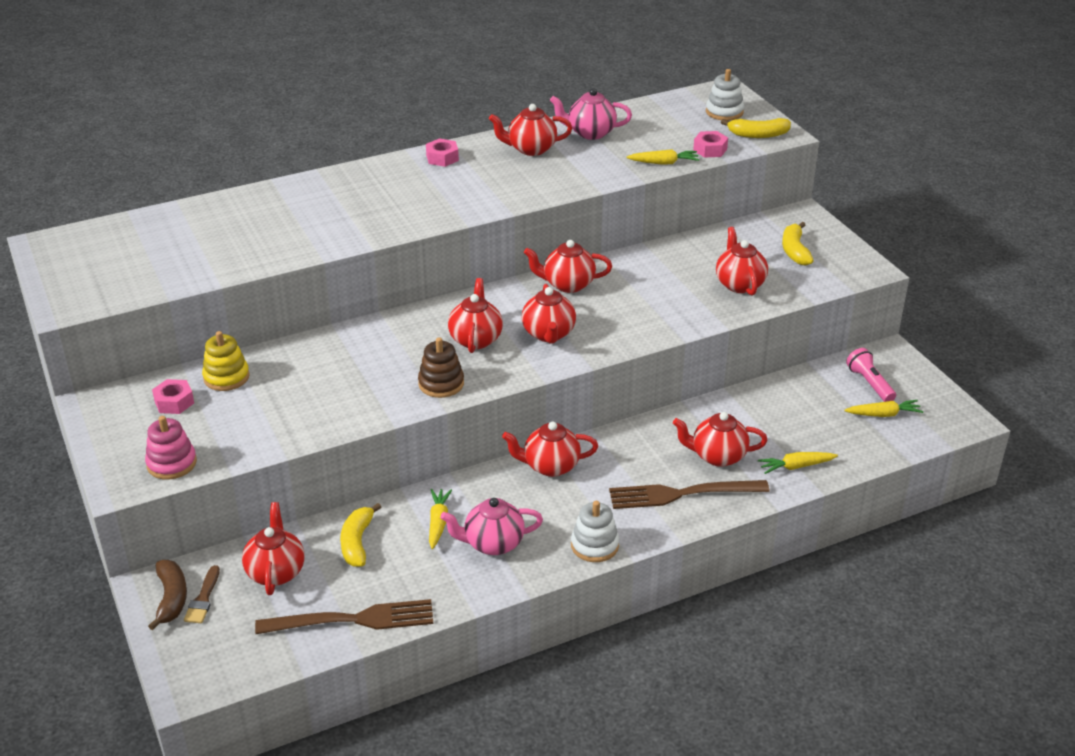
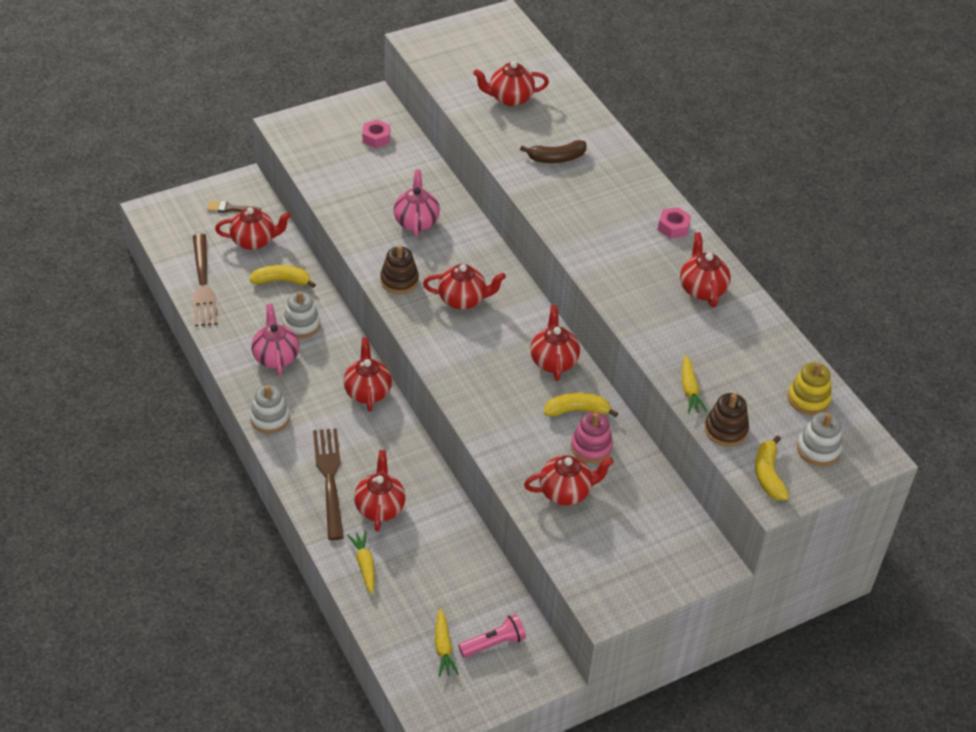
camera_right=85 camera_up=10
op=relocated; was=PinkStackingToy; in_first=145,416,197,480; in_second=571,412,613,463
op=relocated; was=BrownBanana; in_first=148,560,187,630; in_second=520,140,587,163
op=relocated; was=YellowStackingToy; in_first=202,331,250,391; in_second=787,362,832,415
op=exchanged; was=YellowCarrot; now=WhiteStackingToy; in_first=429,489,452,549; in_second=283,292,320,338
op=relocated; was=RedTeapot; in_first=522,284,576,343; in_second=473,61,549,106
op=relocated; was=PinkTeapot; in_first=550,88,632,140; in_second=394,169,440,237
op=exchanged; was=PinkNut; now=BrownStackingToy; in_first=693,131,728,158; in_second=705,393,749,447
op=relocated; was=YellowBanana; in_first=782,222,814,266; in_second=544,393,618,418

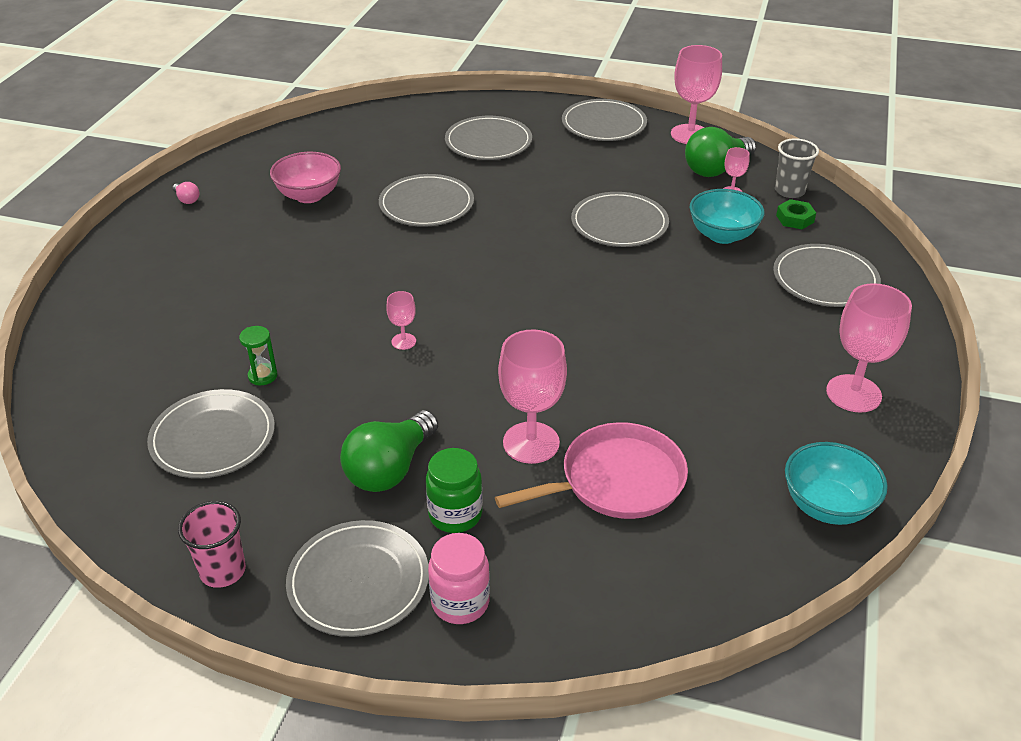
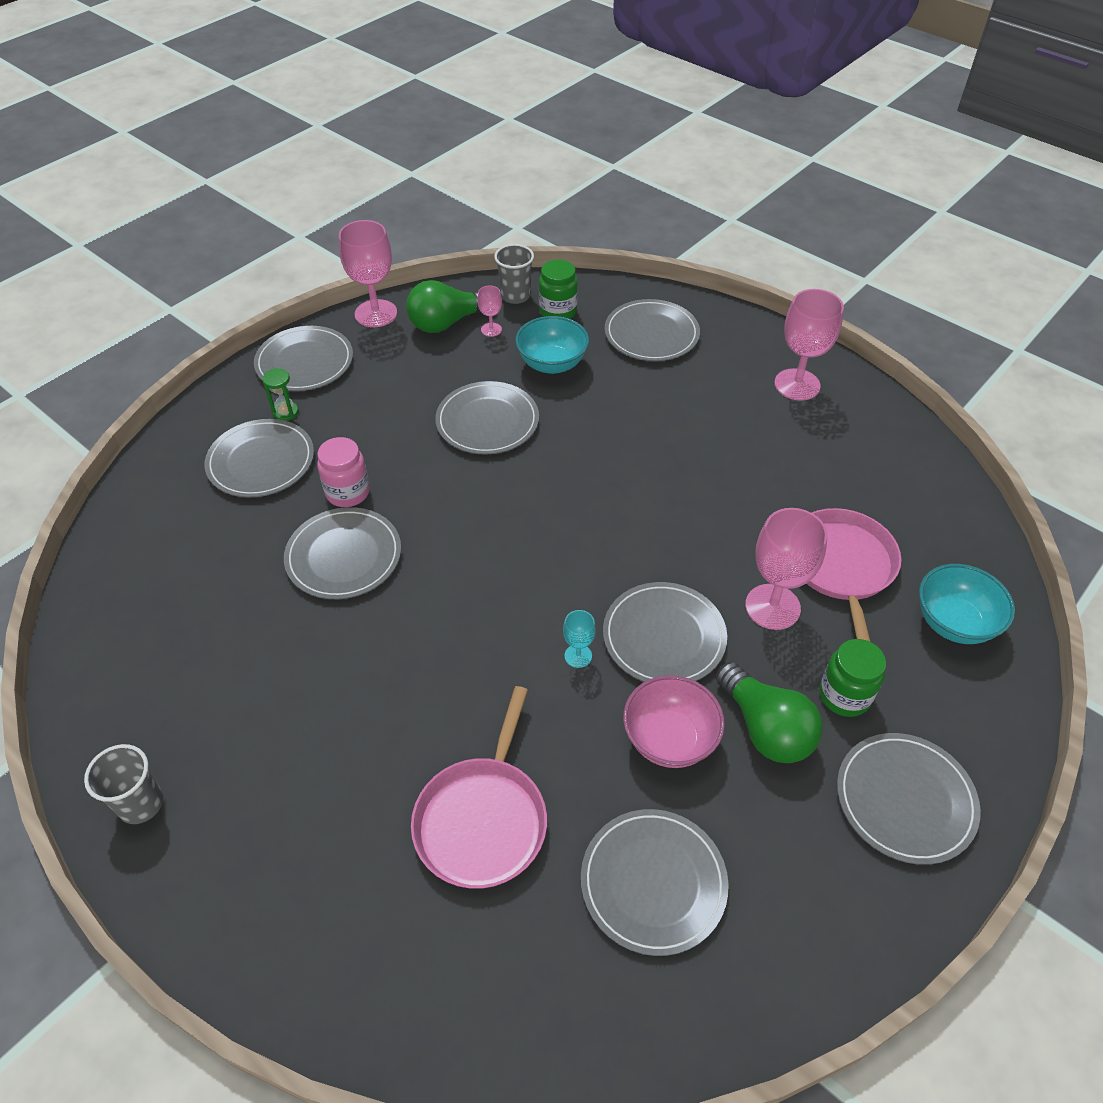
camera_right=-65 camera_up=10
op=exchanged; was=PinkLightBulb; now=GreyCup; in_first=172,182,199,204; in_second=84,744,163,824
op=missing; was=PinkCup; in_first=178,501,246,588
op=relocated; was=GreenHourglass; in_first=239,326,278,385; in_second=262,368,299,421
op=relocated; was=PinkBowl; in_first=270,152,341,203; in_second=623,675,725,768
op=colour; was=PinkGoblet; now=TurquoiseGoblet; in_first=386,291,416,350; in_second=563,610,596,668
op=relocated; was=PinkJar; in_first=428,533,490,624; in_second=317,437,370,507
op=spun; was=GreenLightBulb; in_first=685,127,756,177; in_second=406,280,481,333; clockwise=75
op=exchanged; was=GreenNut; now=GreenJar; in_first=776,199,816,229; in_second=539,259,578,319
op=relocated; was=TurquoiseBowl; in_first=785,442,888,525; in_second=919,564,1015,644
op=appeared; now=PinkPan; in_second=411,686,547,888
op=appeared; now=GreyPlate; in_second=603,582,727,682

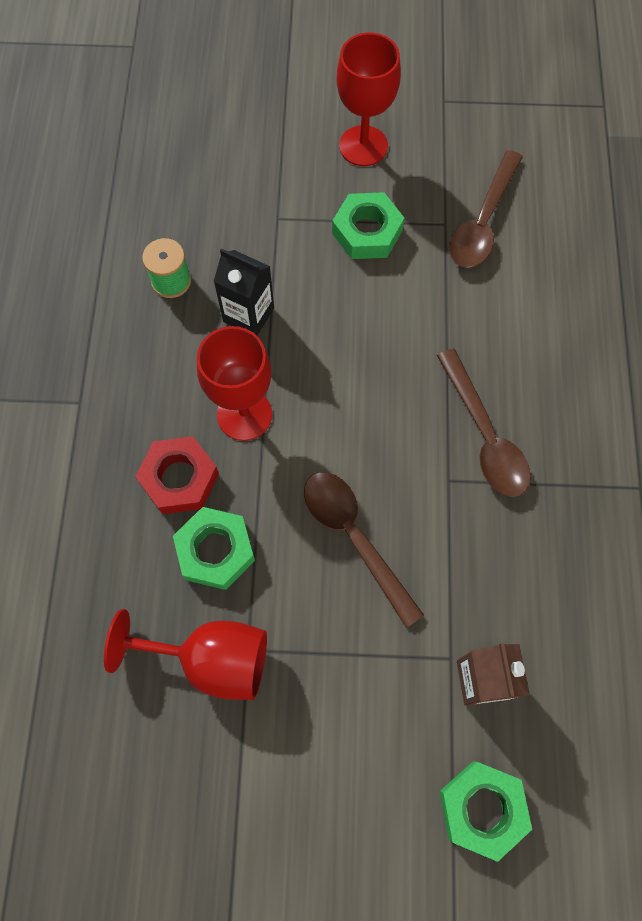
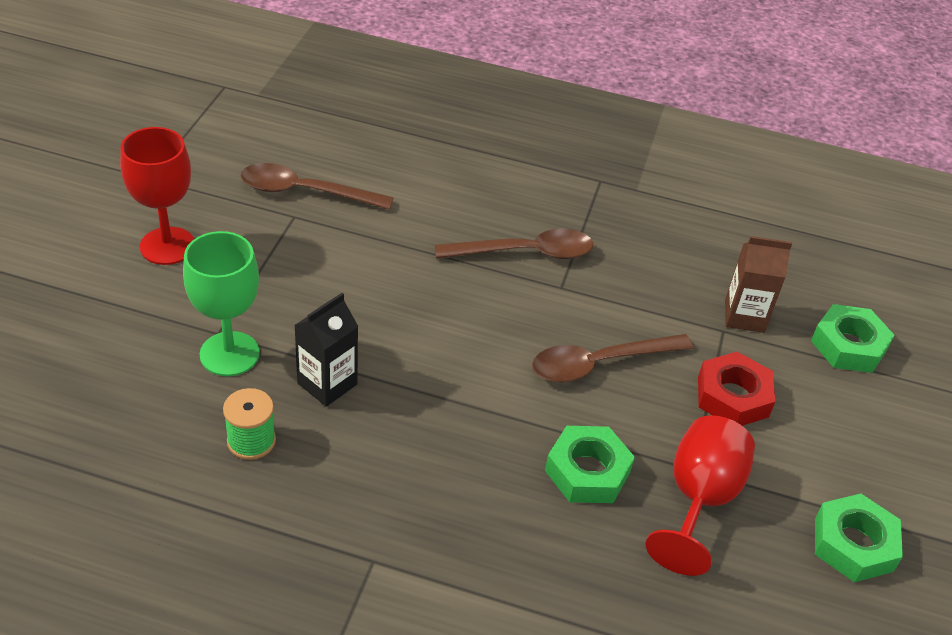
camera_right=-80 camera_up=-25
op=relocated; was=RedNut; in_first=135,436,219,514; in_second=698,352,775,426
op=missing; was=RedGoblet; in_first=197,326,272,441
op=relocated; was=GreenNut; in_first=332,192,405,259; in_second=815,494,903,582
op=spun; was=BrownSpoon; in_first=449,150,523,268; in_second=241,163,394,210; clockwise=150
op=appeared; now=GreenGoblet; in_second=183,231,260,376

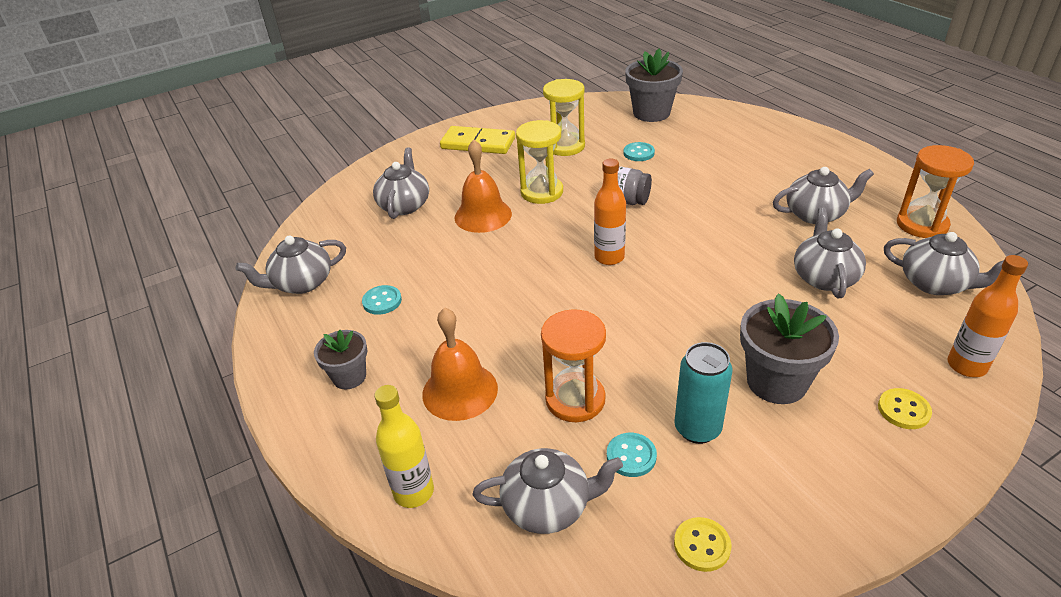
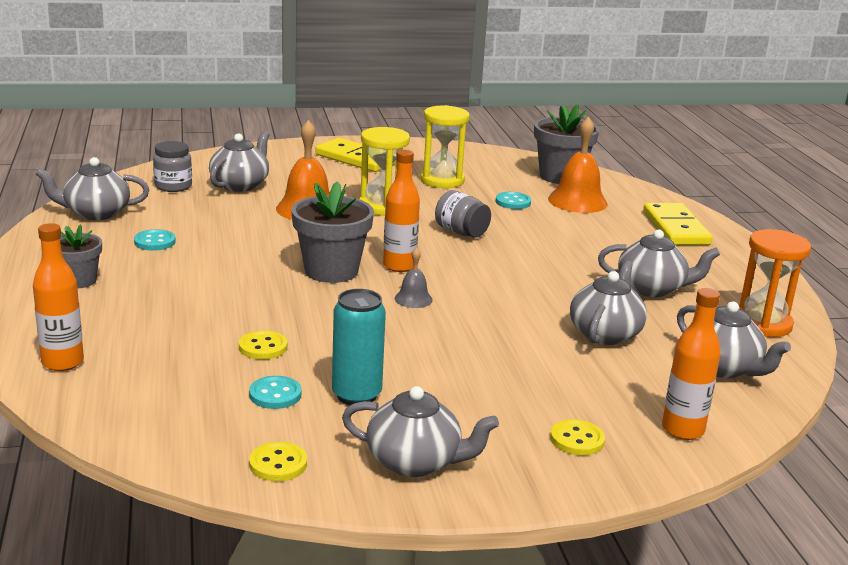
camera_right=15 camera_up=-15
op=colour; was=YellowBottle; now=OrangeBottle; in_first=374,385,434,508; in_second=33,223,84,371
op=relocated; was=OrangeBell; in_first=422,308,498,421; in_second=548,117,608,213
op=relocated; was=GreyTeapot; in_first=473,448,623,534; in_second=342,386,499,477
op=exchanged; was=OrangeHourglass; now=YellowButton; in_first=541,309,606,422; in_second=239,330,287,360
op=relocated; was=GreyFlowerPot; in_first=740,294,839,404; in_second=291,182,374,283
op=appeared; now=GreyJar; in_second=153,141,192,192
op=appeared; now=GreyBell; in_second=395,248,433,308
op=appeared; now=YellowDomino; in_second=643,203,712,245

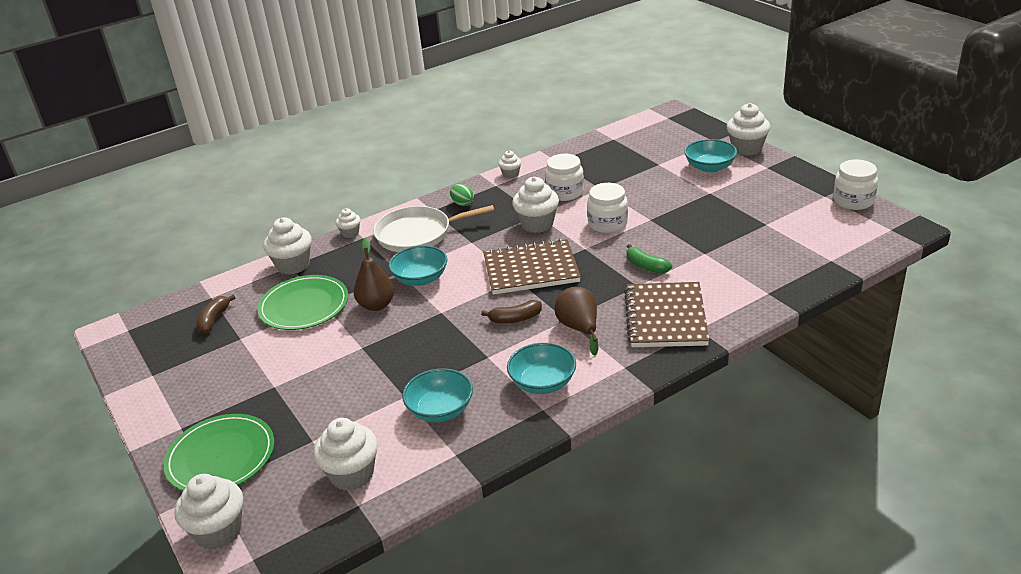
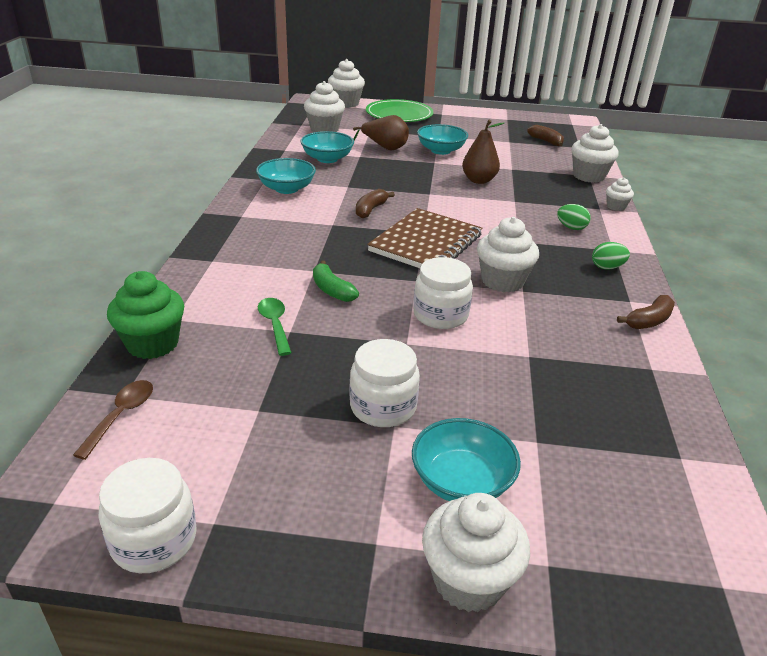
camera_right=125 camera_up=0
op=missing; was=GreenPlate; in_first=257,275,348,330
op=exchanged; was=WhitePan; now=GreenEgg; in_first=373,205,494,252; in_second=557,204,591,230
op=relocated; was=TurquoiseBowl; in_first=389,245,447,286; in_second=417,124,468,155
op=exchanged; was=WhiteCupcake; now=BrownBanana; in_first=498,151,521,179; in_second=617,295,675,329
op=relocated; was=WhiteJar; in_first=545,154,584,201; in_second=350,339,420,427
op=relocated; was=BrownPear; in_first=555,287,599,355; in_second=353,115,409,151
op=missing; was=BrownNotebook; in_first=624,282,709,347
op=spun; was=GreenBanana; in_first=627,244,672,273; in_second=313,261,359,302; clockwise=-120
op=appeared; now=BrownSpoon; in_second=73,380,153,460
op=appeared; now=GreenCupcake; in_second=107,271,184,359
op=appeared; now=GreenSpoon; in_second=258,298,292,356

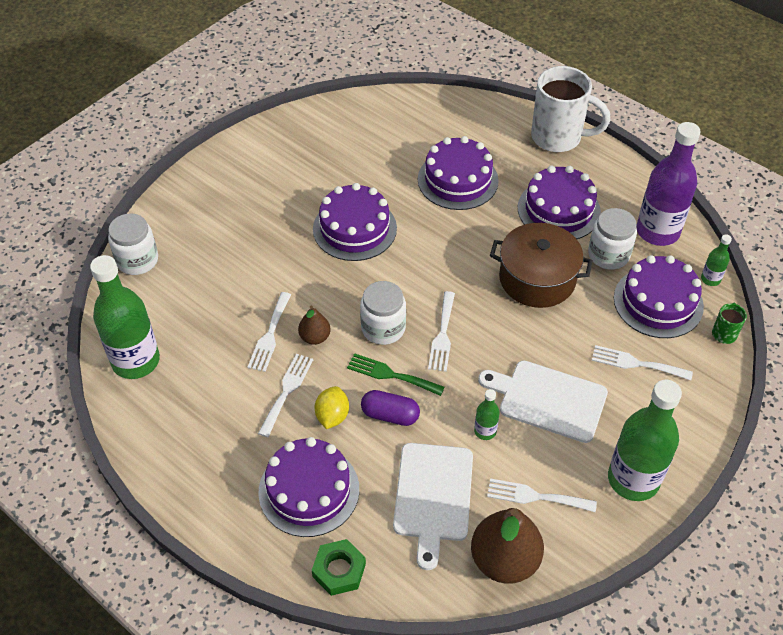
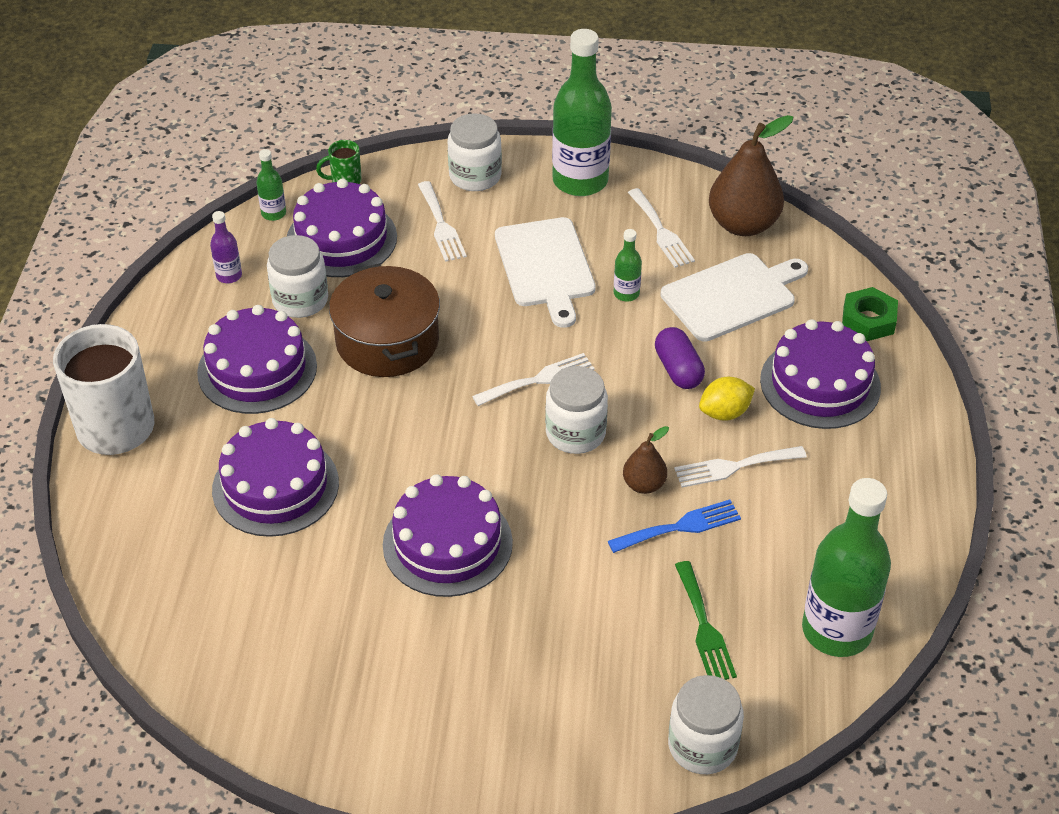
camera_right=-125 camera_up=-5
op=colour; was=WhiteFork; now=BlueFork; in_first=248,292,291,372; in_second=608,500,741,553
op=relocated; was=GreenFork; in_first=347,353,444,396; in_second=675,561,737,680
op=size; was=PurpleBottle; in_first=636,122,700,246; in_second=210,211,242,283; ratio=0.44
op=appeared; now=WhiteJar; in_second=448,113,502,191

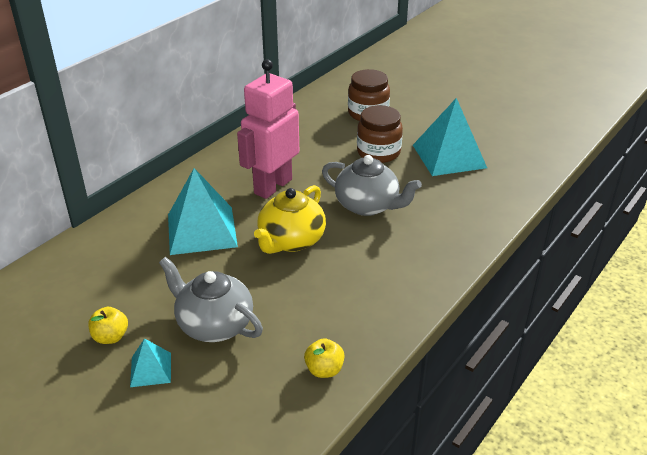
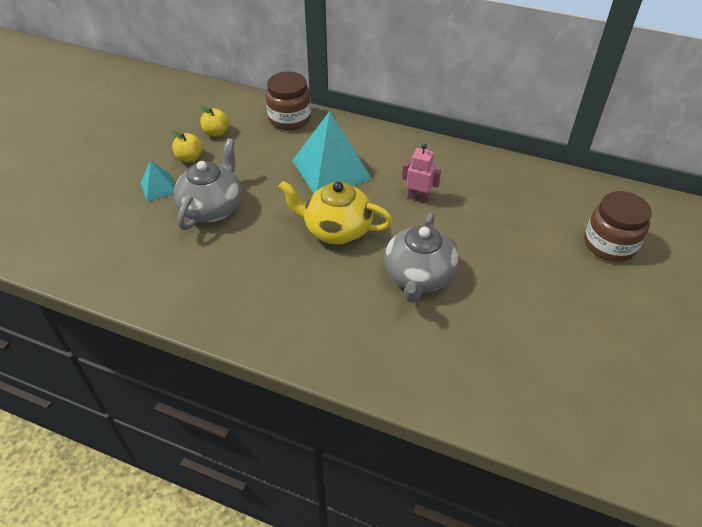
camera_right=75 camera_up=10
op=size; was=PinkRobot; in_first=237,59,299,199; in_second=402,144,441,203; ratio=0.47
op=relocated; was=YellowApple; in_first=304,338,345,378; in_second=200,106,229,137
op=relocated; was=BrownJar; in_first=357,105,403,163; in_second=266,72,311,130
op=missing; was=TurquoisePyramid; in_first=413,98,487,176

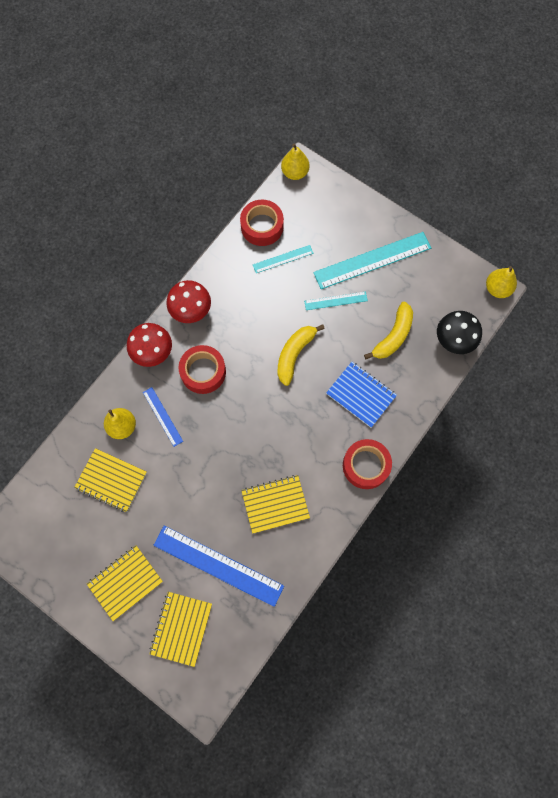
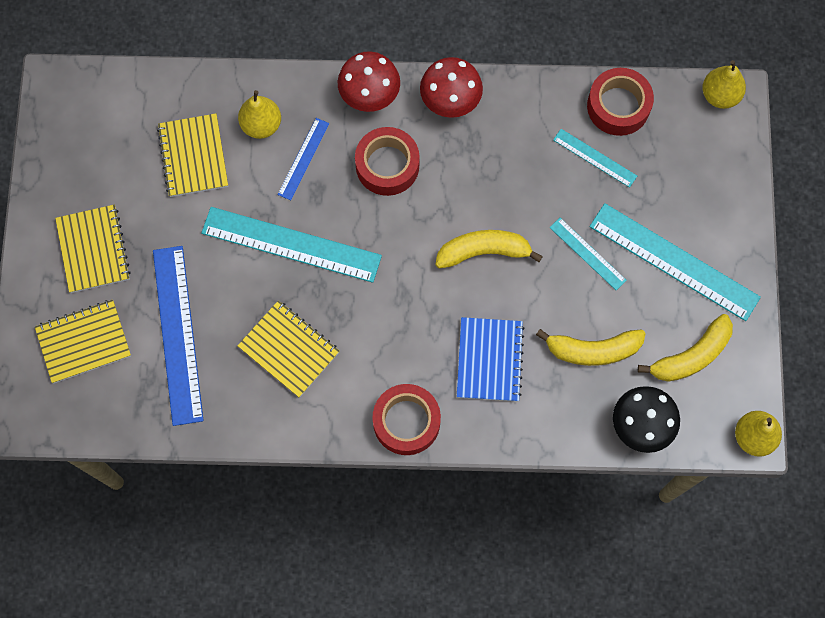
camera_right=55 camera_up=0
op=spun; was=YellowNotebook; in_first=87,545,163,621; in_second=55,205,131,293; clockwise=60
op=appeared; now=TurquoiseRuler; in_second=201,207,382,283
op=appeared; now=YellowBanana; in_second=638,314,733,382

